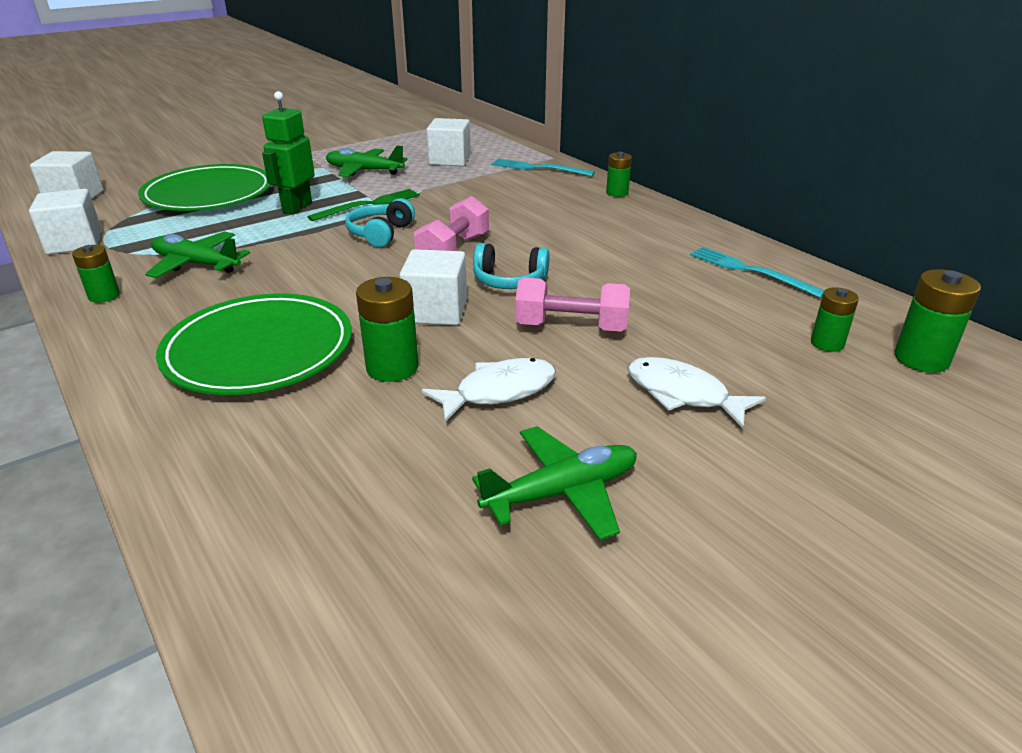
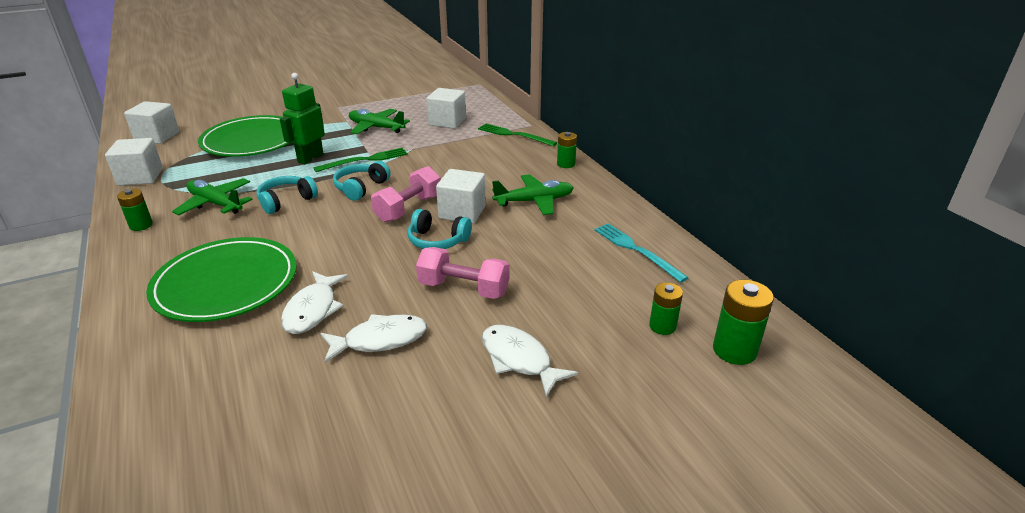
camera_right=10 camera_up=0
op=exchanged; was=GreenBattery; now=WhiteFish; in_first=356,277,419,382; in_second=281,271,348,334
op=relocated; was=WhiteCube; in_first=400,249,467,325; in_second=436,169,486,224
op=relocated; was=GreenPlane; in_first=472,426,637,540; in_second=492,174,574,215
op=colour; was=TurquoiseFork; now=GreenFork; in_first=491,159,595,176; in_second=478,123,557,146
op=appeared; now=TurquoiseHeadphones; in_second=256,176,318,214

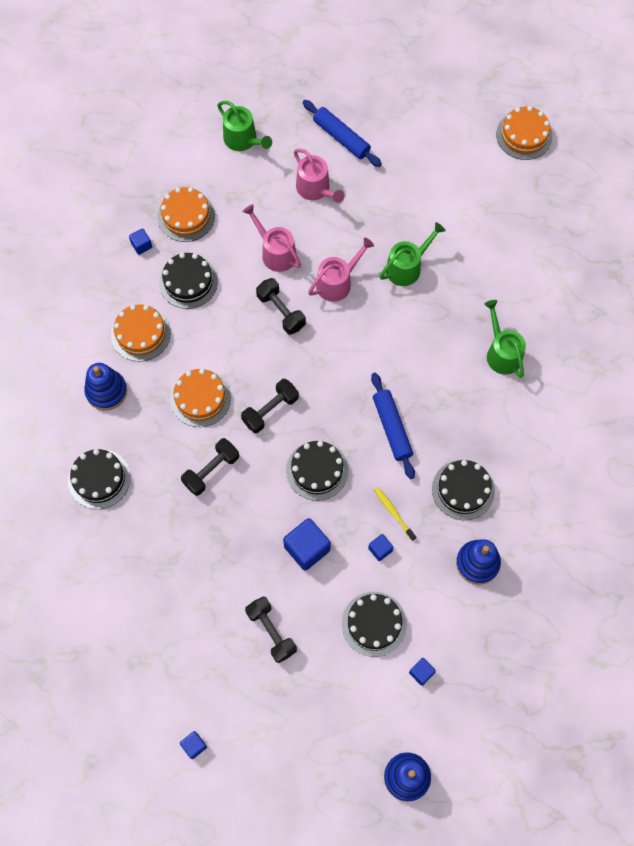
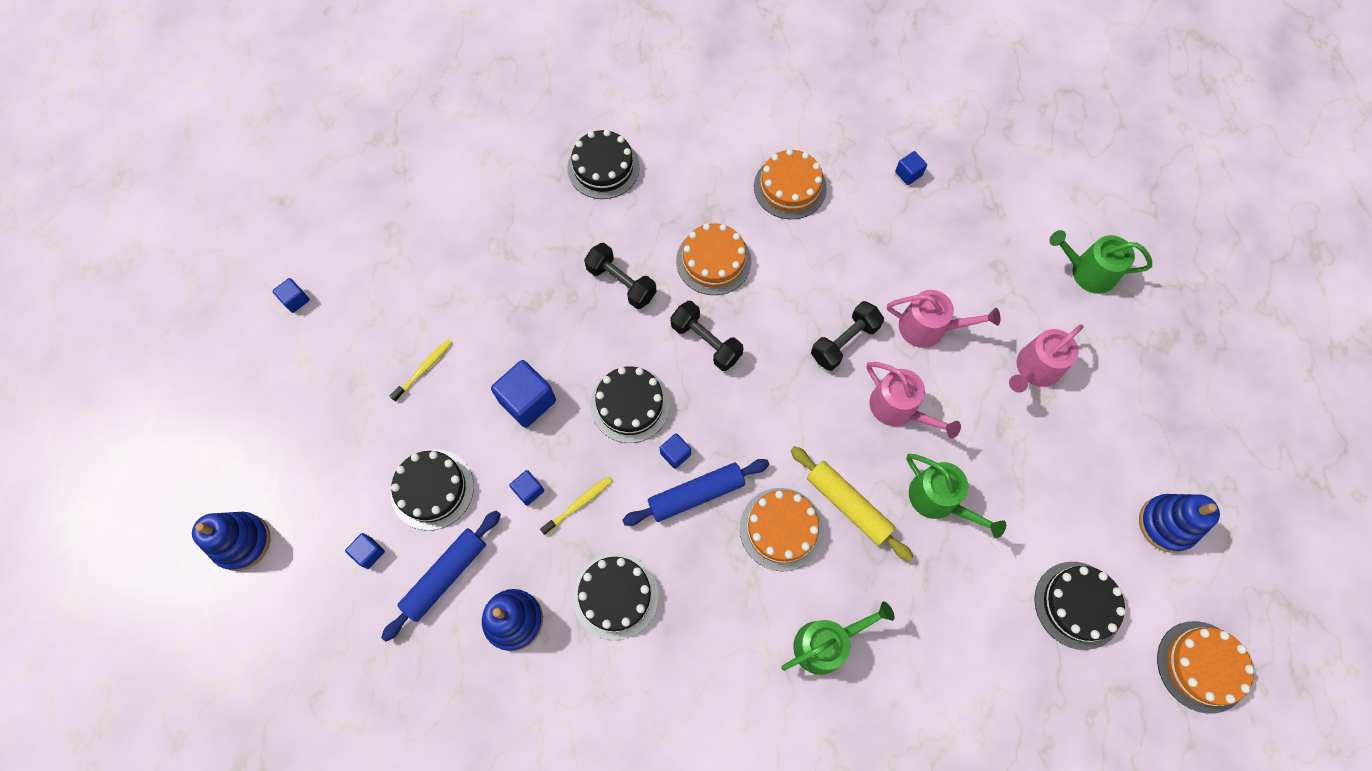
camera_right=85 camera_up=0
op=relocated; was=BlueStackingToy; in_first=84,363,127,411; in_second=1139,494,1220,553
op=relocated; was=OrangeCake; in_first=157,187,215,242; in_second=740,488,824,572
op=relocated; was=BlackCake; in_first=159,253,218,309; in_second=1034,562,1126,650
op=spun; was=GreenWateringCan; in_first=217,101,272,151; in_second=1049,230,1152,294; clockwise=60
op=spun; was=PinkWateringCan; in_first=243,204,301,272; in_second=887,290,1000,348; clockwise=60
op=exchanged; was=BlackDumbbell; now=YellowToothbrush; in_first=245,596,297,663; in_second=390,339,453,402
op=relocated; was=BlueRollingPin; in_first=303,100,382,167; in_second=381,510,501,642
op=appeared; now=BlueCube; in_second=660,433,691,469
op=appeared; now=YellowRollingPin; in_second=790,446,913,561

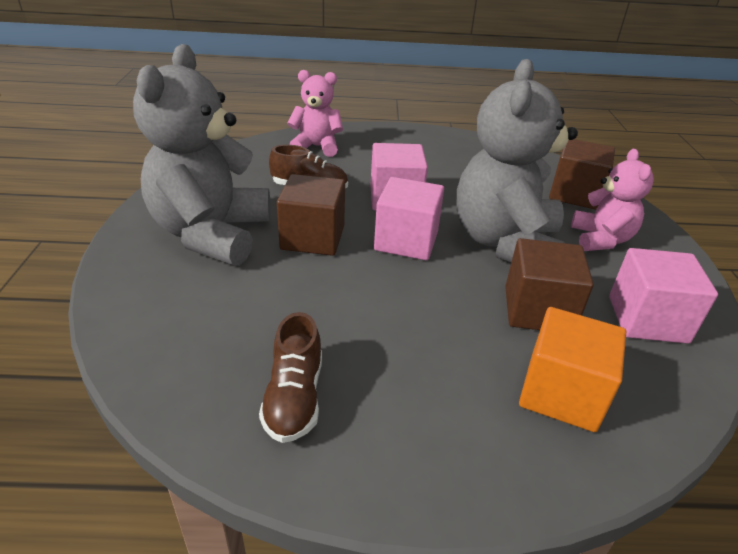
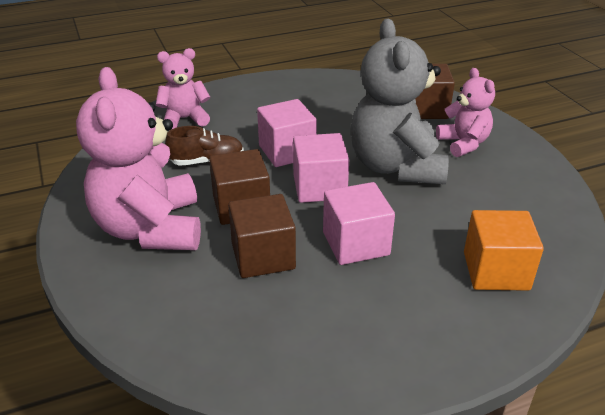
camera_right=-20 camera_up=0
op=colour; was=GreyTeddyBear; now=PinkTeddyBear; in_first=133,44,271,265; in_second=76,67,201,250
op=missing; was=BrownShoe; in_first=259,312,322,443
op=relocated; was=BrownCube; in_first=505,238,594,330; in_second=228,194,296,278
op=relocated; was=PinkCube; in_first=609,248,718,344; in_second=323,182,395,265

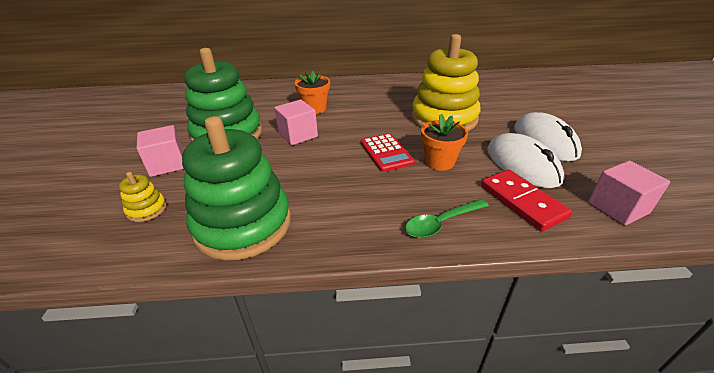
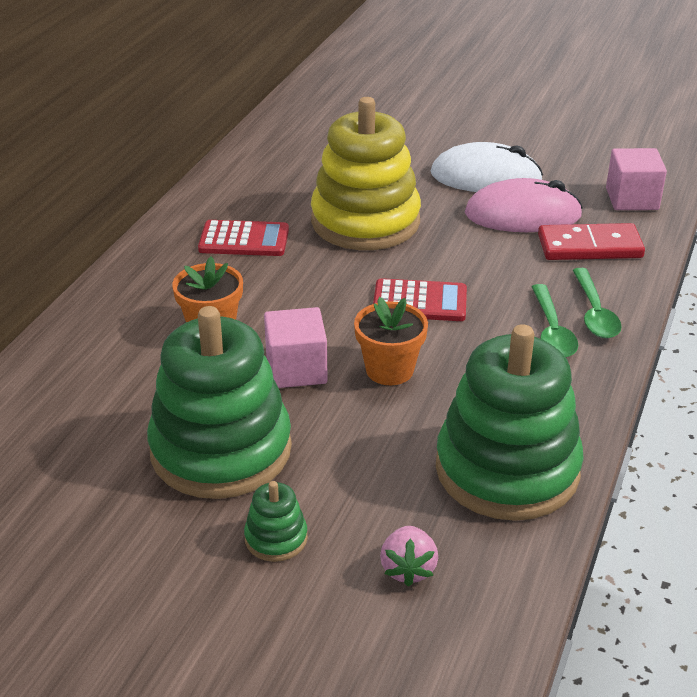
camera_right=-65 camera_up=0
op=exchanged; was=YellowStackingToy; now=PinkStrawberry; in_first=119,172,167,222; in_second=380,526,438,587
op=exchanged; was=PinkCube; now=GreenStackingToy; in_first=137,125,184,177; in_second=244,481,308,562
op=relocated; was=OrangeFlowerPot; in_first=421,114,468,171; in_second=354,297,428,385
op=colour; was=WhiteMouse; now=PinkMouse; in_first=487,133,564,188; in_second=465,178,583,232
op=appeared; now=RedCalculator; in_second=198,220,289,256
op=appeared; now=GreenSpoon; in_second=531,284,578,357

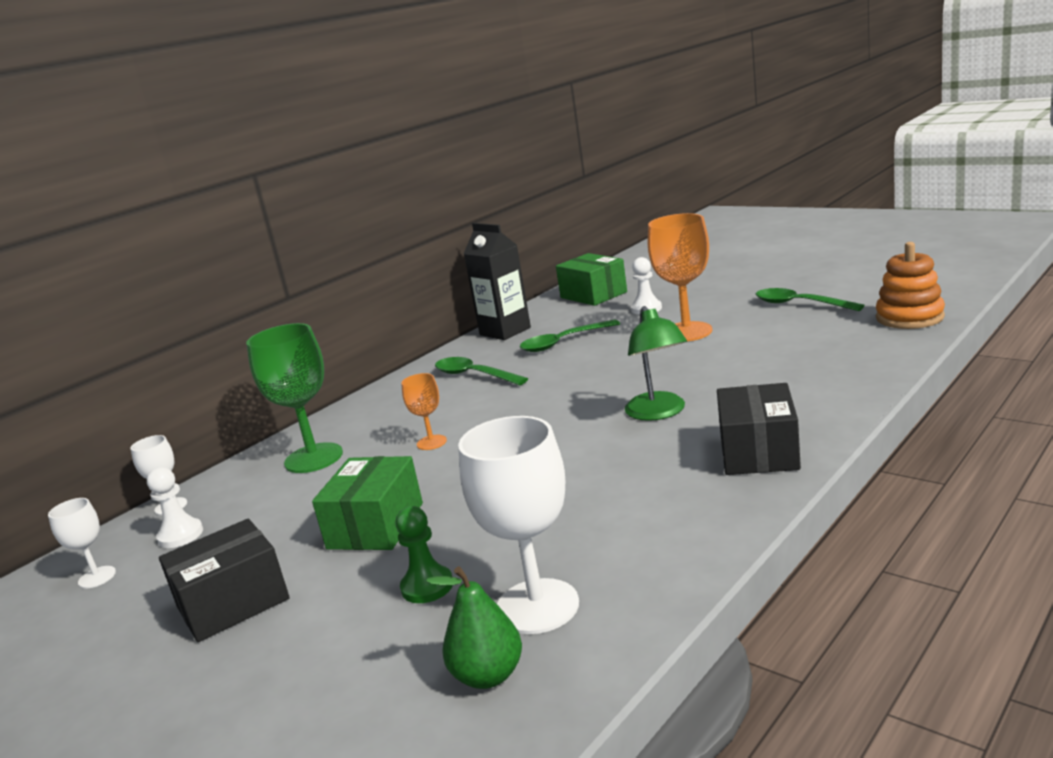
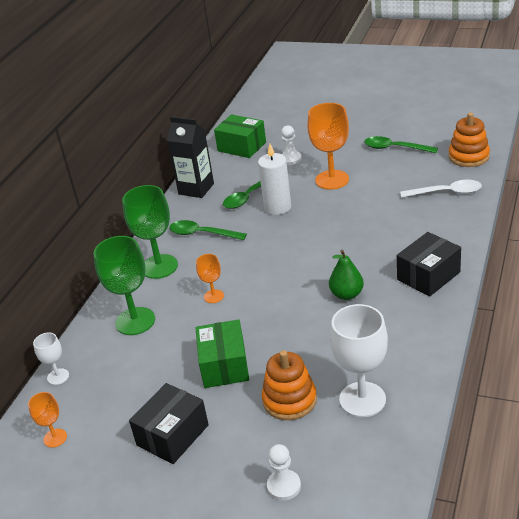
camera_right=-20 camera_up=15
op=colour; was=WhiteGoblet; now=OrangeGoblet; in_first=48,498,116,588; in_second=28,392,67,448
op=relocated; was=WhitePawn; in_first=147,467,203,548; in_second=267,444,301,501
op=exchanged; was=GreenPawn; now=OrangeStackingToy; in_first=395,506,453,603; in_second=262,350,317,420
op=relocated; was=GreenPear; in_first=426,566,522,689; in_second=329,250,364,300
op=missing; was=GreenLamp; in_first=625,306,687,421
op=spun; was=BlackBox; in_first=717,383,801,475; in_second=397,232,461,296; clockwise=60
op=appeared; now=GreenGoblet; in_second=122,185,178,279
op=appeared; now=WhiteCandle; in_second=258,144,291,215
op=appeared; now=WhiteSpoon; in_second=400,180,482,198

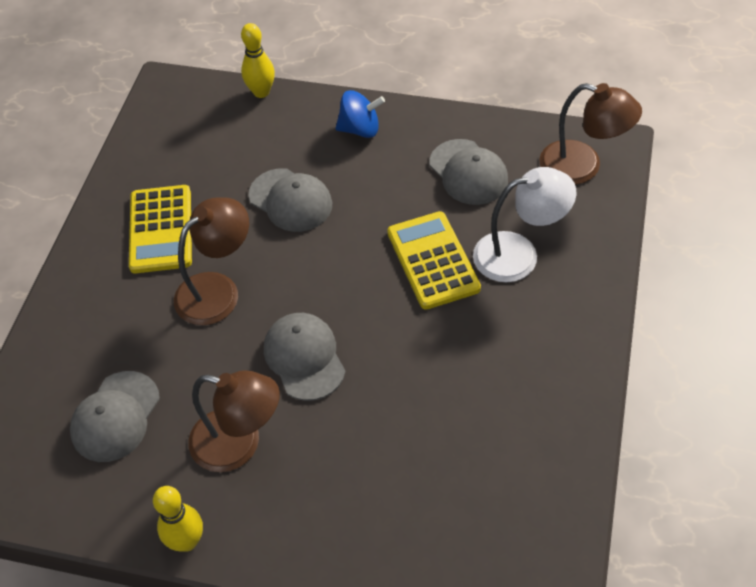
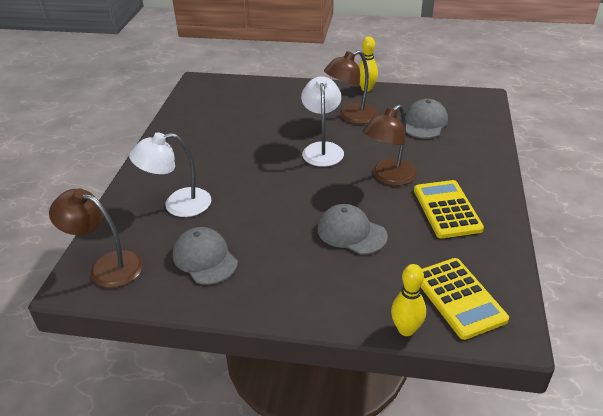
camera_right=175 camera_up=-15
op=spun; was=BrownLamp; in_first=188,370,280,472; in_second=324,50,378,124; clockwise=-45
op=exchanged; was=GreyCap; now=WhiteLamp; in_first=264,313,345,401; in_second=301,76,344,167
op=missing; was=BlueSpinningTop; in_first=336,90,385,138
op=relocated; was=YellowCalculator; in_first=387,211,481,310; in_second=420,258,509,340

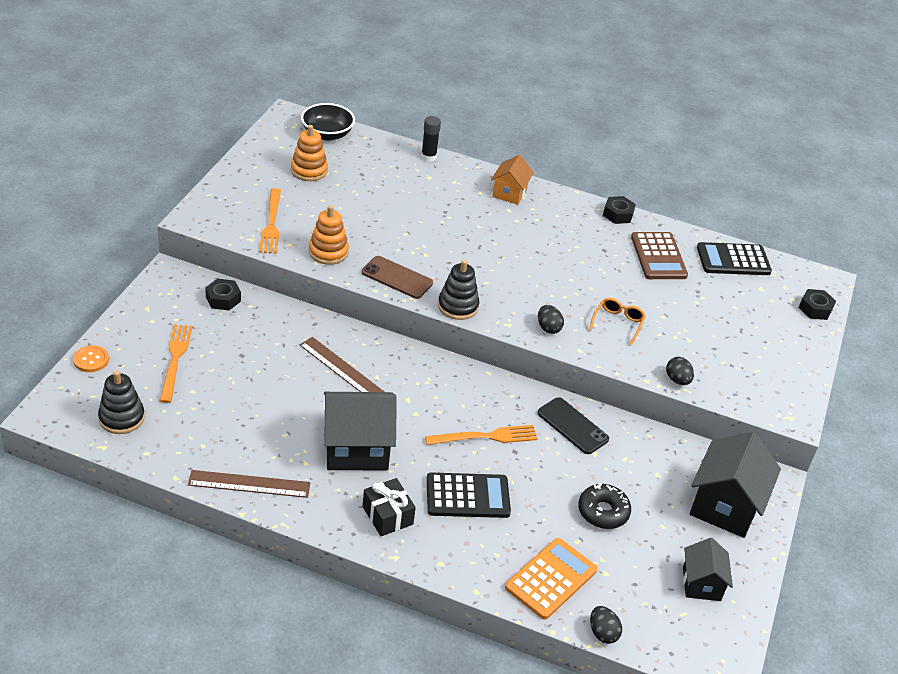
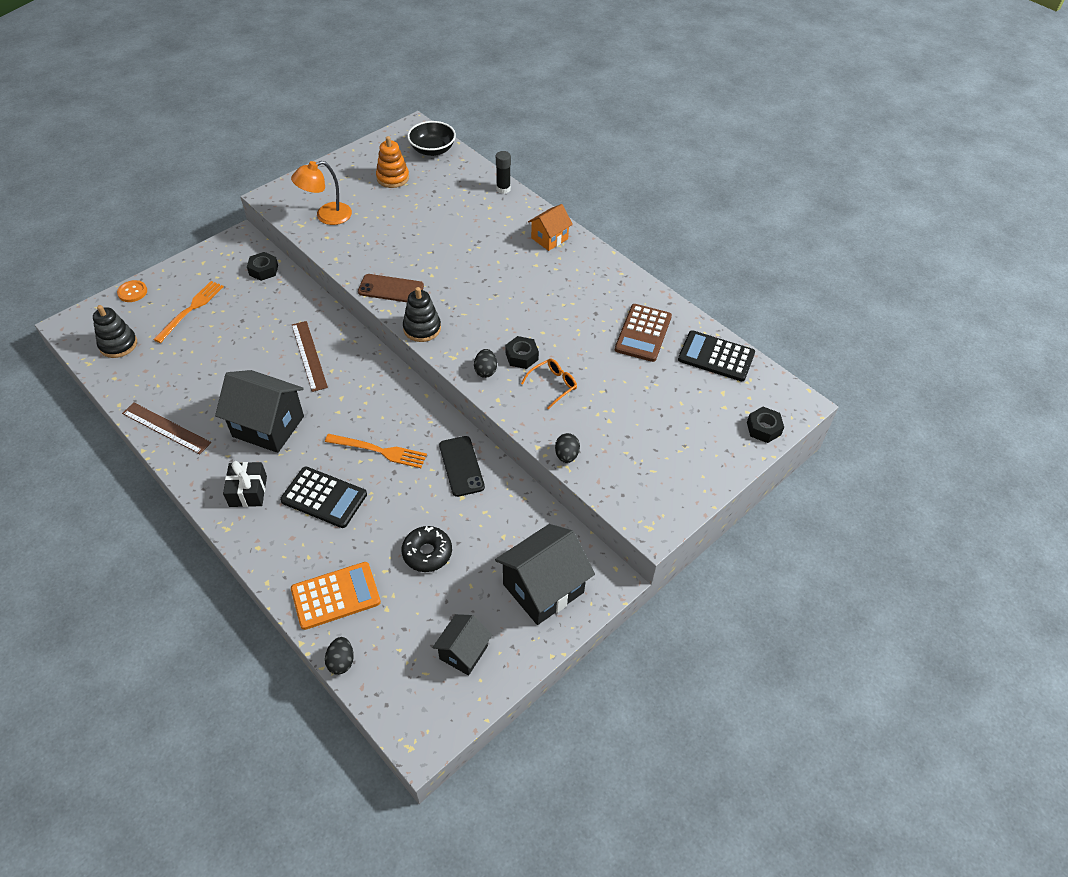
camera_right=30 camera_up=10
op=exchanged; was=OrangeFork; now=OrangeLamp; in_first=259,188,281,254; in_second=291,161,352,225
op=missing; was=OrangeStackingToy; in_first=309,205,349,265
op=spun; was=BrownPhone; in_first=362,256,433,299; in_second=358,274,424,302; clockwise=-45
op=relocated; was=BlackNut; in_first=603,196,636,224; in_second=505,336,539,369

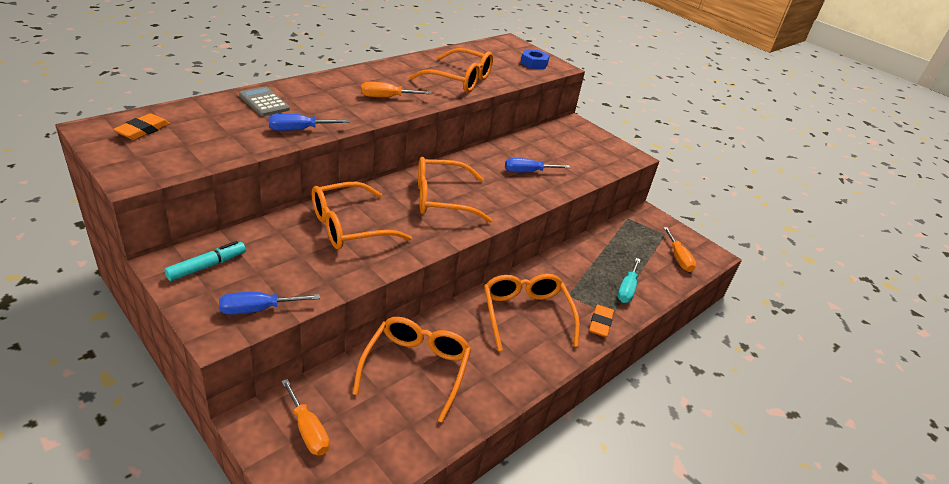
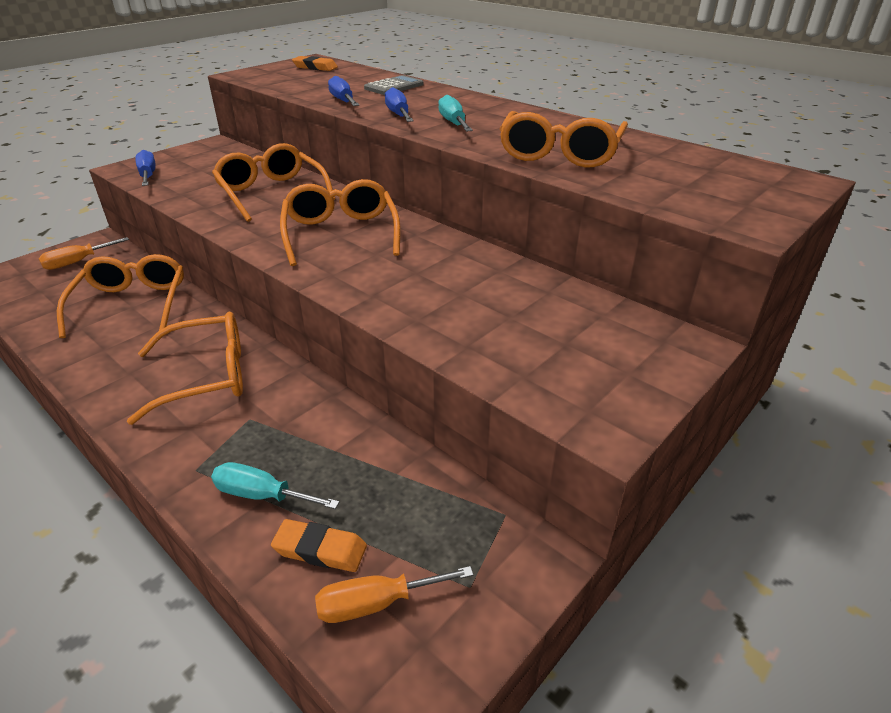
camera_right=90 camera_up=0
op=missing; was=TurquoiseMarker; in_first=164,241,246,281
op=spun; was=OrangeGlasses; in_first=353,317,471,423; in_second=57,254,184,338; clockwise=-105
op=colour; was=OrangeScrewdriver; now=TurquoiseScrewdriver; in_first=361,82,432,97; in_second=439,95,473,132
op=relocated; was=BlueScrewdriver; in_first=505,158,570,172; in_second=385,87,414,122
op=missing; was=BlueNut; in_first=520,49,550,69
op=relocated; was=OrangeEraser; in_first=589,305,614,337; in_second=271,519,367,572

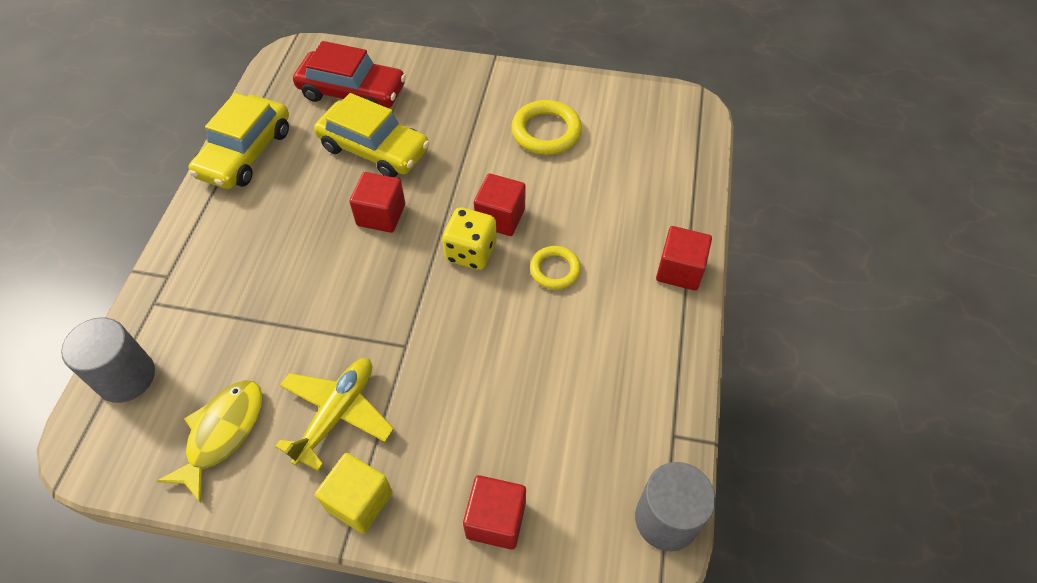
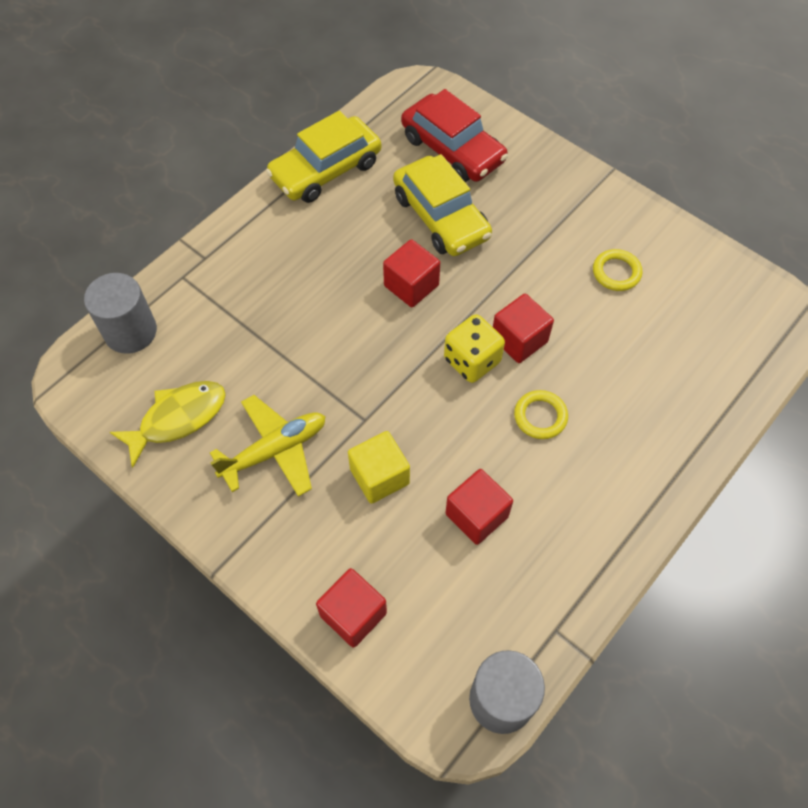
camera_right=30 camera_up=5
op=relocated; was=YellowCube; in_first=315,453,393,534; in_second=348,431,410,504
op=size; was=YellowRing; in_first=511,100,582,155; in_second=593,249,642,291; ratio=0.64
op=relocated; was=RedCube; in_first=656,226,712,291; in_second=445,469,513,545

